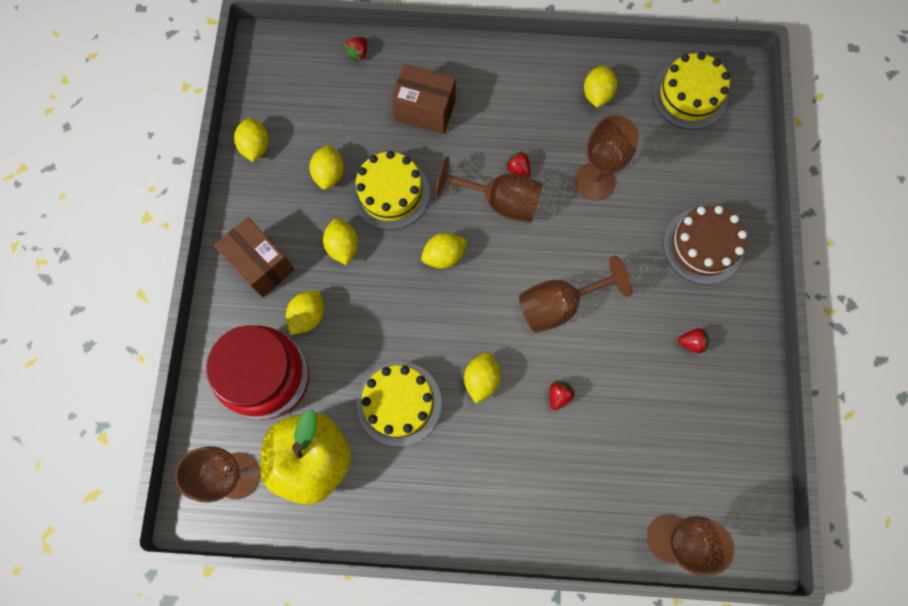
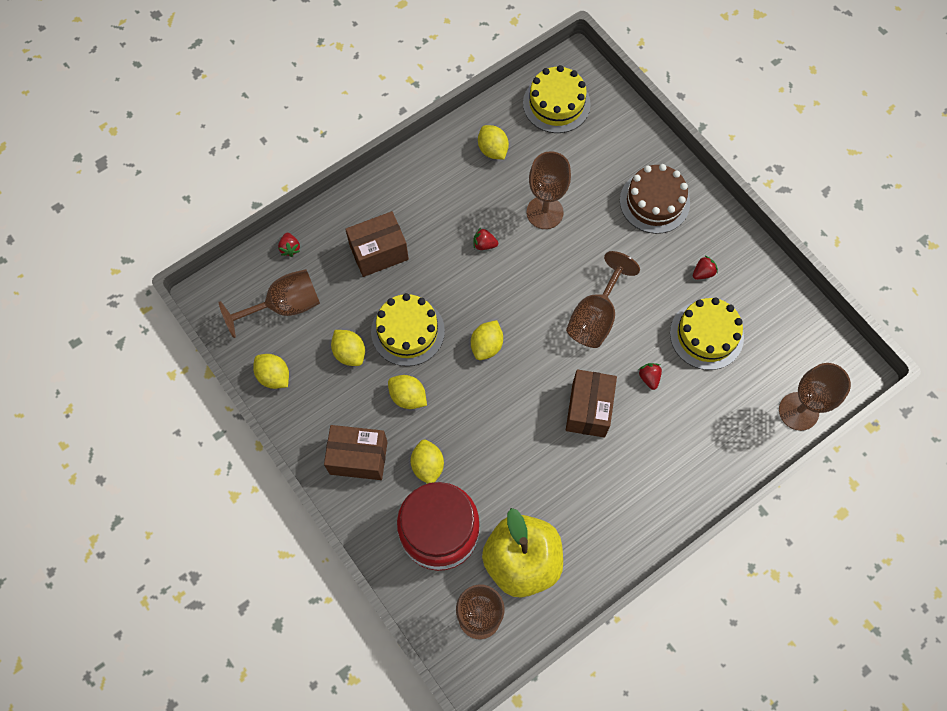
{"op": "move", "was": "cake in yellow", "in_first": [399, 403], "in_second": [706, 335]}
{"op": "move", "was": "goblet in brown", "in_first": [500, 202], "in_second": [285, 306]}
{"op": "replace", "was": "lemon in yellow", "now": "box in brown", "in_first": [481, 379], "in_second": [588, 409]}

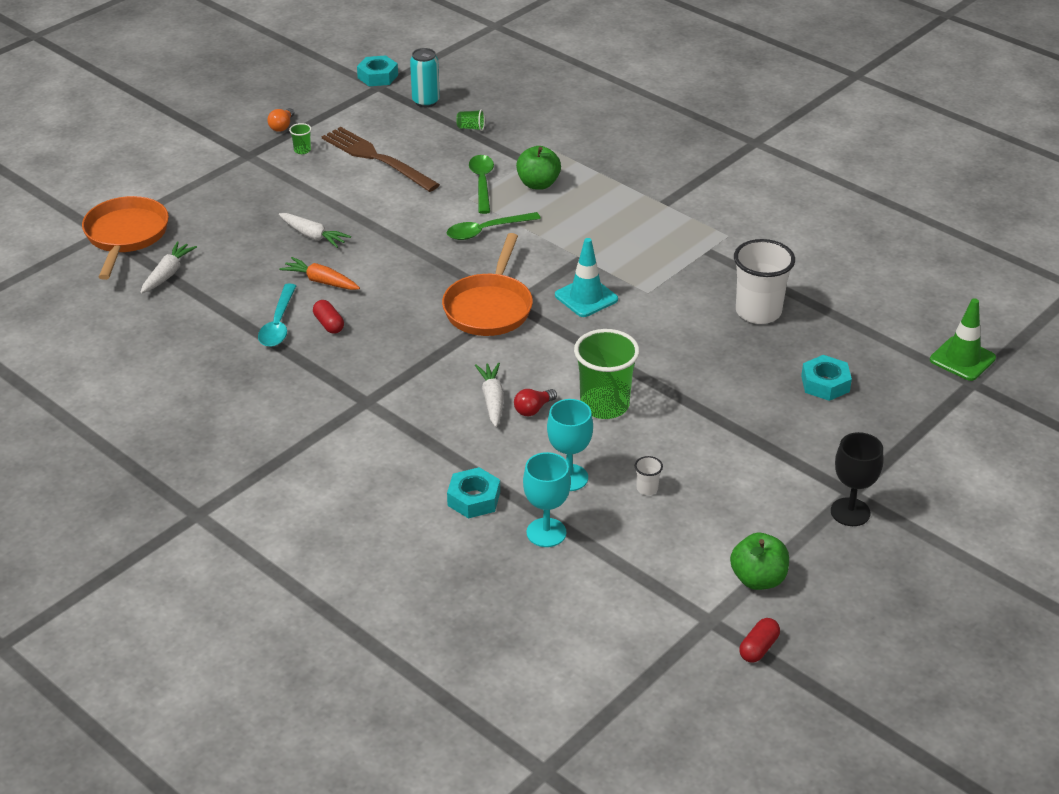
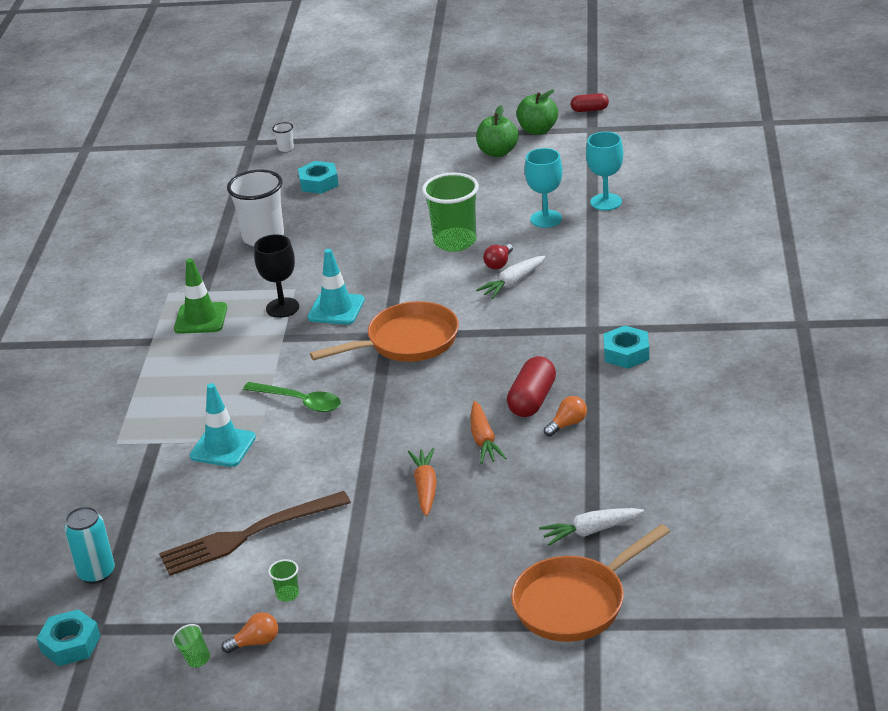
{"op": "replace", "was": "spoon in turquoise", "now": "light bulb in orange", "in_first": [278, 324], "in_second": [567, 424]}
{"op": "recolor", "was": "carrot in white", "now": "carrot in orange", "in_first": [313, 236], "in_second": [425, 487]}
{"op": "resize", "was": "capsule in red", "in_first": [329, 324], "in_second": [532, 400], "ratio": 1.63}
{"op": "rotate", "was": "fork in brown", "in_first": [376, 158], "in_second": [248, 535], "clockwise": 60}
{"op": "move", "was": "nut in turquoise", "in_first": [474, 499], "in_second": [626, 353]}
{"op": "move", "was": "cup in green", "in_first": [471, 128], "in_second": [194, 656]}
{"op": "replace", "was": "spoon in green", "now": "traffic cone in turquoise", "in_first": [482, 183], "in_second": [223, 447]}
{"op": "rotate", "was": "light bulb in red", "in_first": [533, 409], "in_second": [499, 263], "clockwise": 105}
{"op": "move", "was": "apple in green", "in_first": [538, 184], "in_second": [497, 152]}
{"op": "move", "was": "cup in white", "in_first": [647, 488], "in_second": [285, 148]}
{"op": "move", "was": "goblet in black", "in_first": [850, 512], "in_second": [282, 308]}
{"op": "move", "was": "traffic cone in green", "in_first": [962, 359], "in_second": [201, 318]}

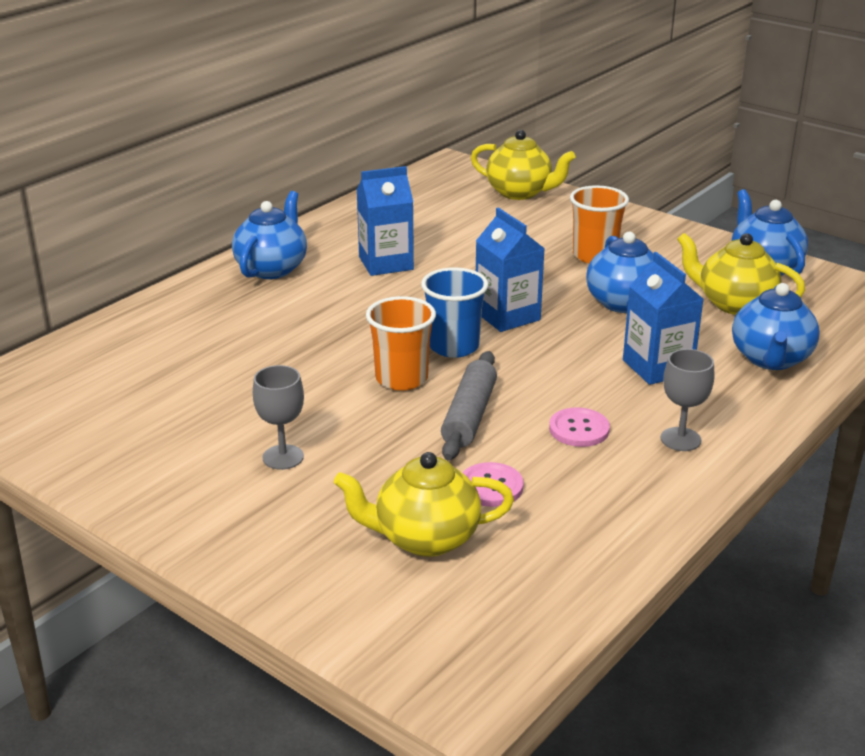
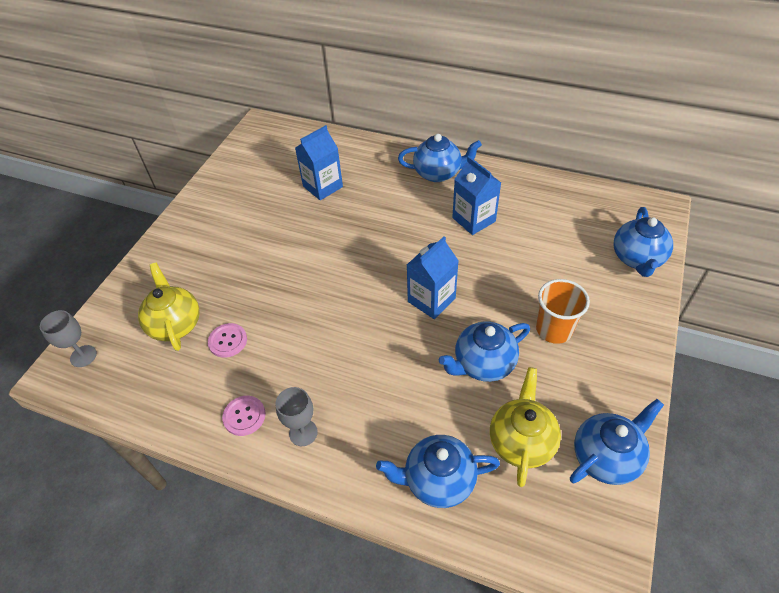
{"op": "move", "was": "goblet in grey", "in_first": [283, 457], "in_second": [83, 356]}
{"op": "delete", "was": "cup in orange", "in_first": [401, 378]}
{"op": "delete", "was": "cup in blue", "in_first": [454, 346]}
{"op": "delete", "was": "rolling pin in grey", "in_first": [469, 416]}
{"op": "recolor", "was": "teapot in yellow", "now": "teapot in blue", "in_first": [520, 193], "in_second": [637, 259]}
{"op": "move", "was": "button in pink", "in_first": [579, 429], "in_second": [244, 416]}
{"op": "move", "was": "carton in blue", "in_first": [657, 367], "in_second": [322, 186]}

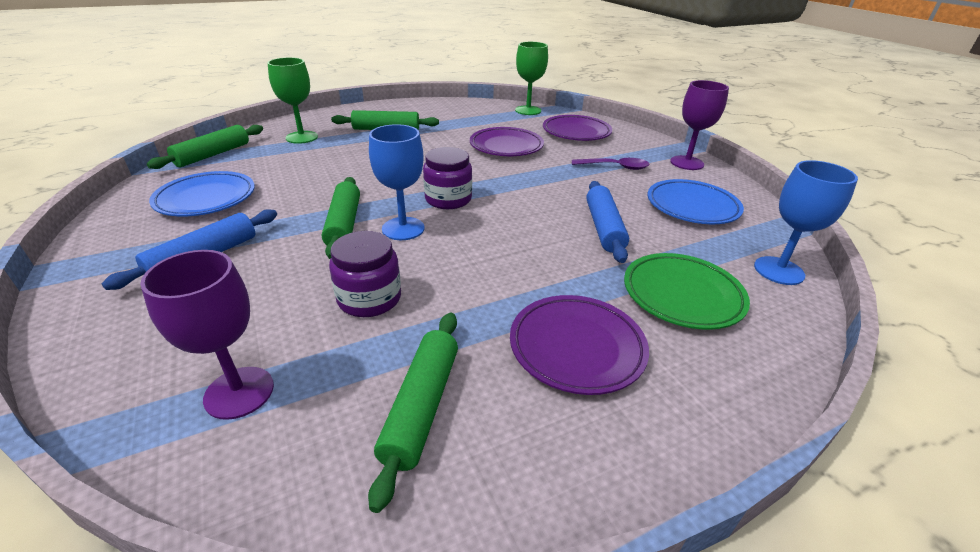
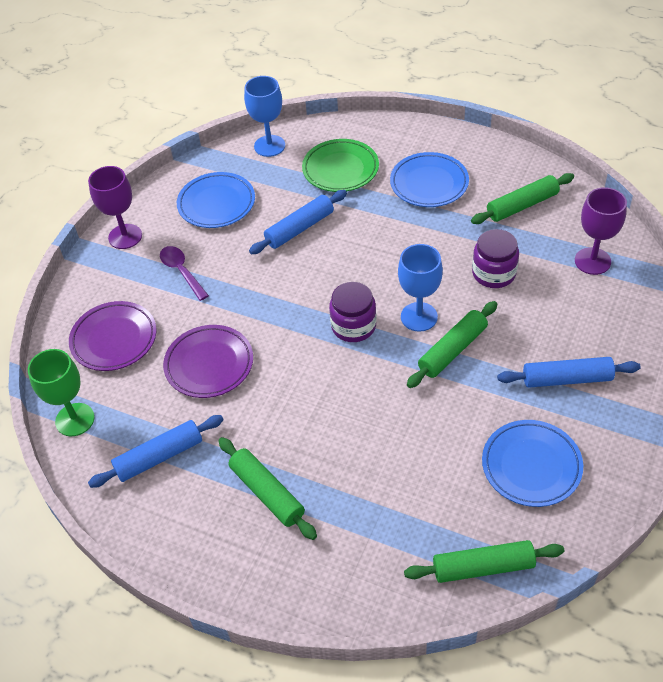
{"op": "delete", "was": "goblet in green", "in_first": [302, 137]}
{"op": "recolor", "was": "plate in purple", "now": "plate in blue", "in_first": [576, 347], "in_second": [429, 183]}
{"op": "insert", "now": "rolling pin in blue", "in_second": [159, 457]}

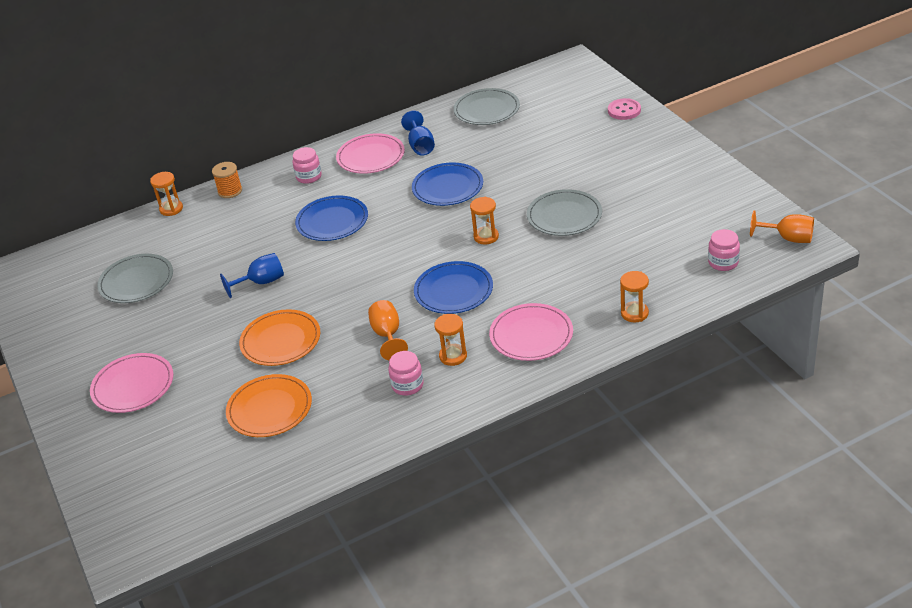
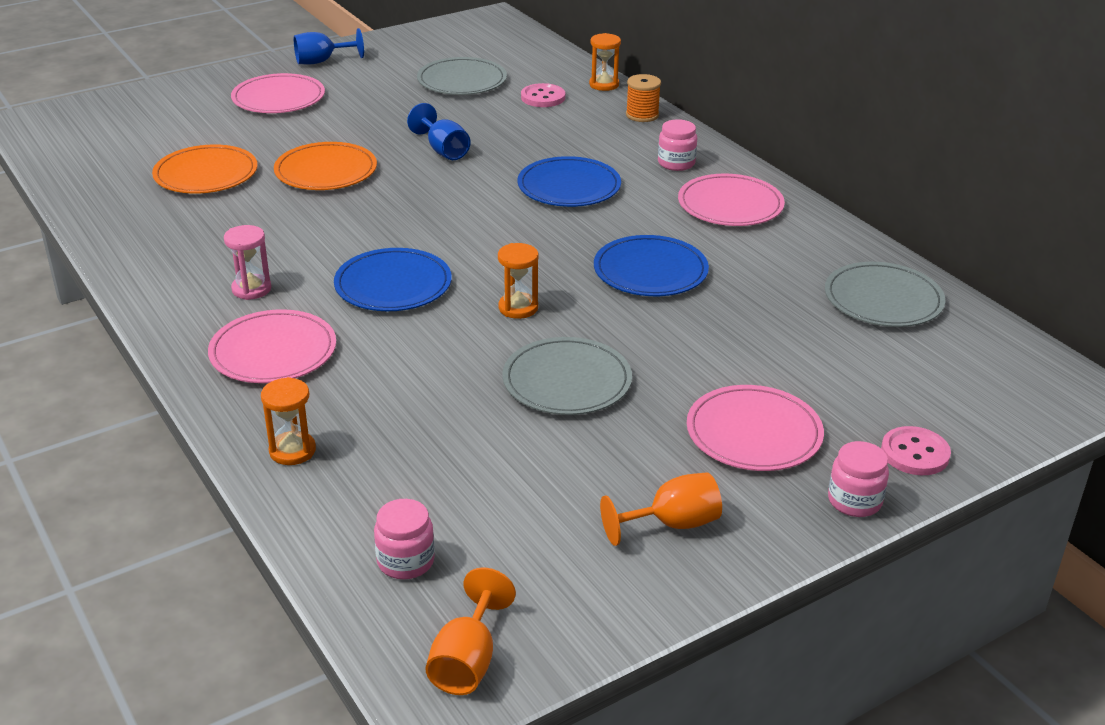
{"op": "move", "was": "goblet in orange", "in_first": [387, 335], "in_second": [672, 524]}
{"op": "move", "was": "jar in pink", "in_first": [407, 385], "in_second": [854, 501]}
{"op": "move", "was": "goblet in blue", "in_first": [420, 146], "in_second": [322, 61]}
{"op": "recolor", "was": "hourglass in orange", "now": "hourglass in pink", "in_first": [453, 356], "in_second": [251, 289]}
{"op": "insert", "now": "button in pink", "in_second": [543, 97]}
{"op": "insert", "now": "plate in pink", "in_second": [754, 433]}

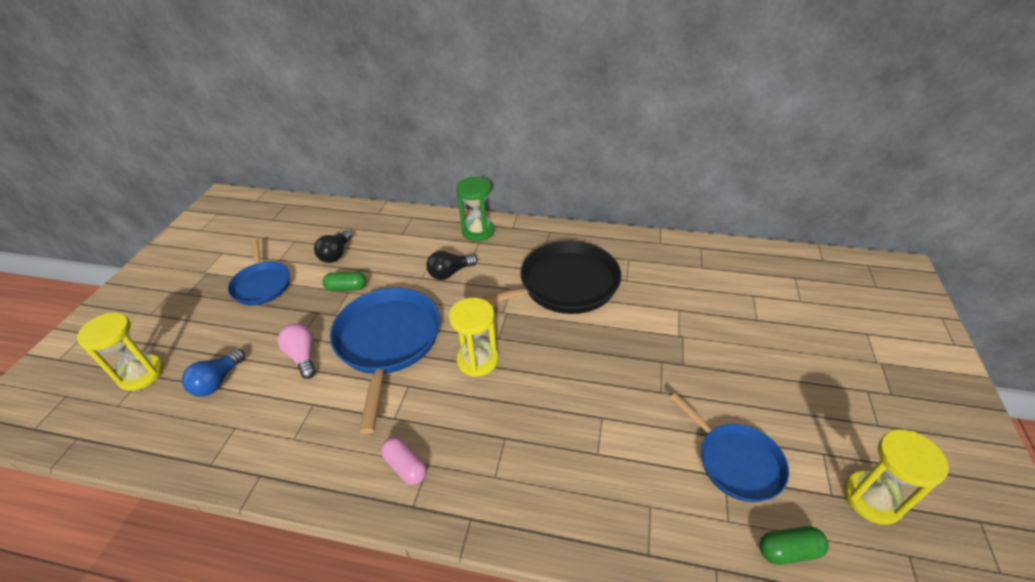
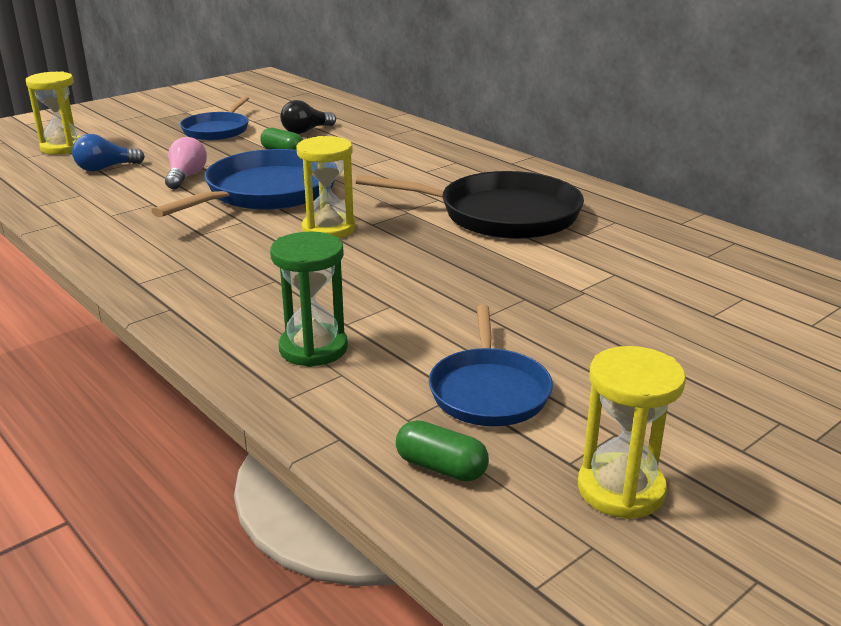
{"op": "delete", "was": "capsule in pink", "in_first": [405, 466]}
{"op": "delete", "was": "light bulb in black", "in_first": [450, 273]}
{"op": "move", "was": "hourglass in green", "in_first": [478, 231], "in_second": [313, 348]}

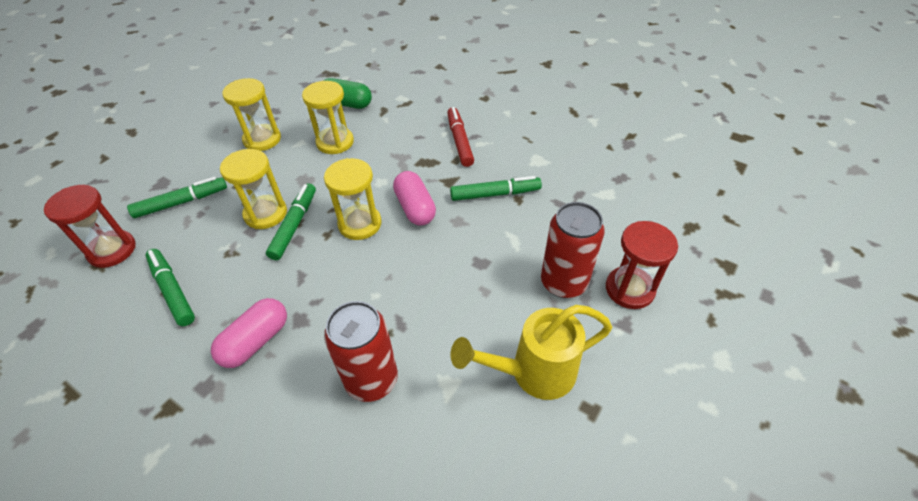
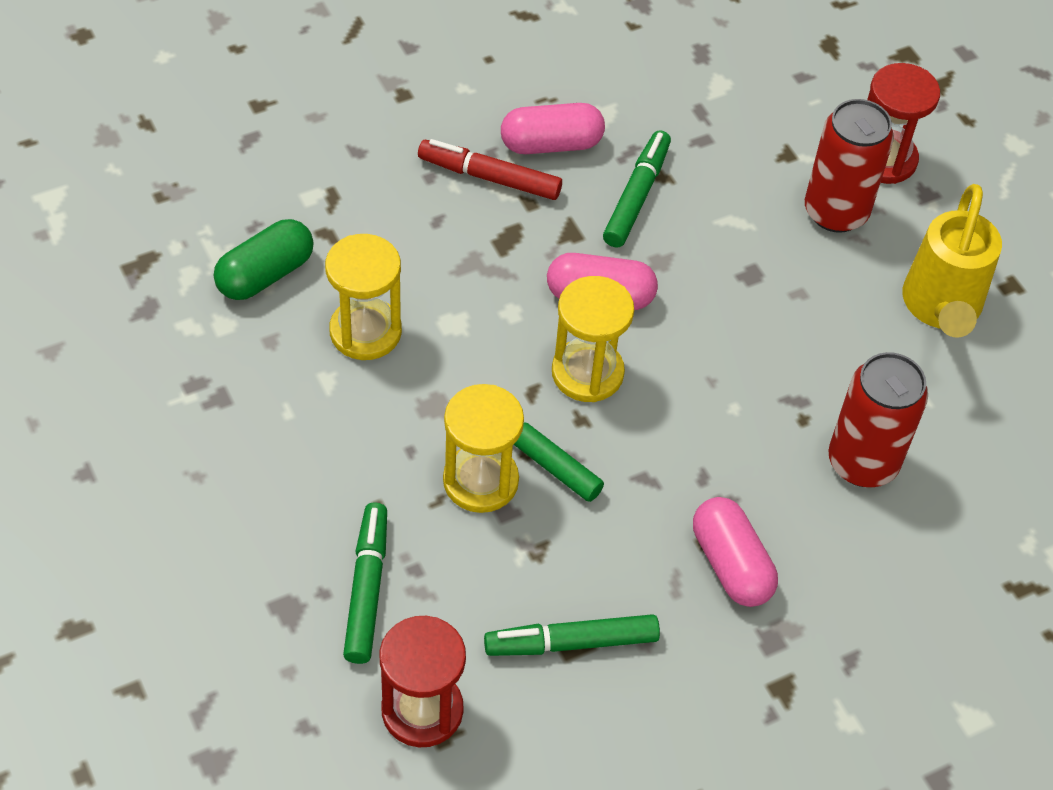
{"op": "delete", "was": "hourglass in yellow", "in_first": [262, 139]}
{"op": "insert", "now": "capsule in pink", "in_second": [551, 144]}

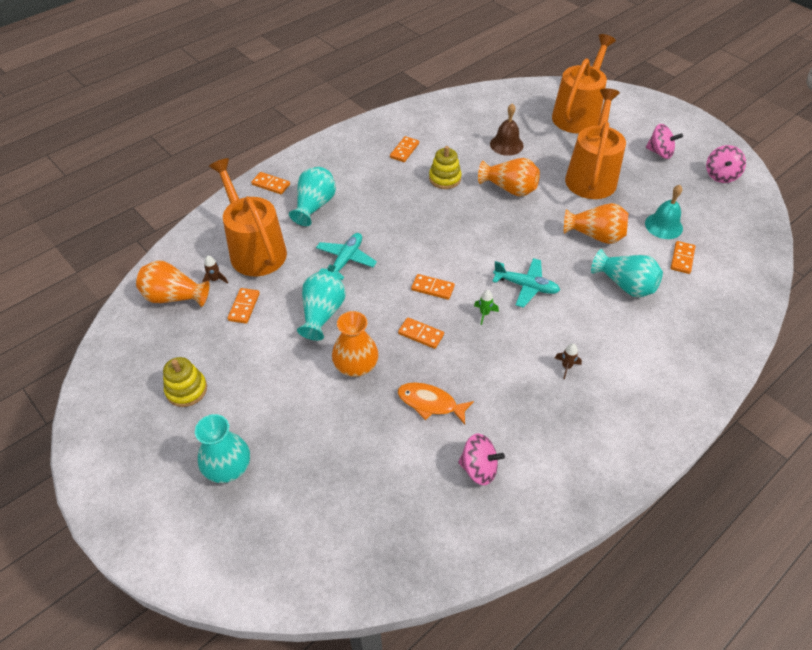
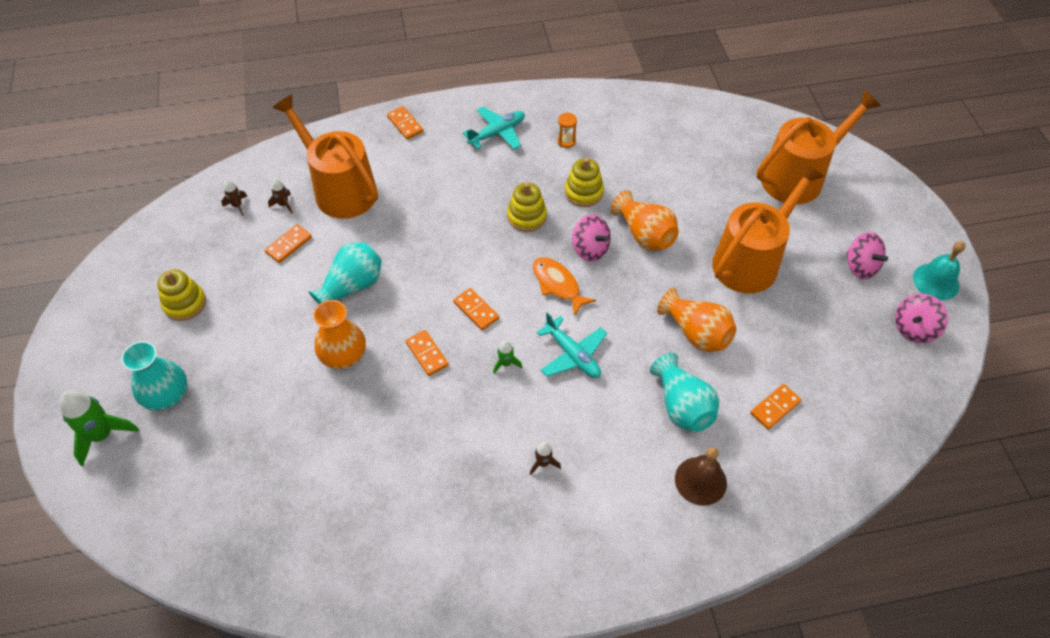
{"op": "replace", "was": "vase in orange", "now": "rocket in brown", "in_first": [174, 297], "in_second": [237, 206]}
{"op": "rotate", "was": "watering can in orange", "in_first": [255, 250], "in_second": [340, 189], "clockwise": -45}
{"op": "delete", "was": "vase in turquoise", "in_first": [314, 206]}
{"op": "move", "was": "plane in turquoise", "in_first": [346, 260], "in_second": [497, 133]}
{"op": "replace", "was": "domino in orange", "now": "hourglass in orange", "in_first": [404, 150], "in_second": [566, 141]}
{"op": "move", "was": "fish in orange", "in_first": [430, 403], "in_second": [558, 285]}
{"op": "move", "was": "spinning top in pink", "in_first": [479, 468], "in_second": [590, 249]}
{"op": "move", "was": "bell in brown", "in_first": [506, 144], "in_second": [700, 481]}
{"op": "move", "was": "bell in turquoise", "in_first": [663, 225], "in_second": [936, 281]}
{"op": "insert", "now": "rocket in green", "in_second": [102, 435]}
{"op": "insert", "now": "stacking toy in yellow", "in_second": [526, 216]}

